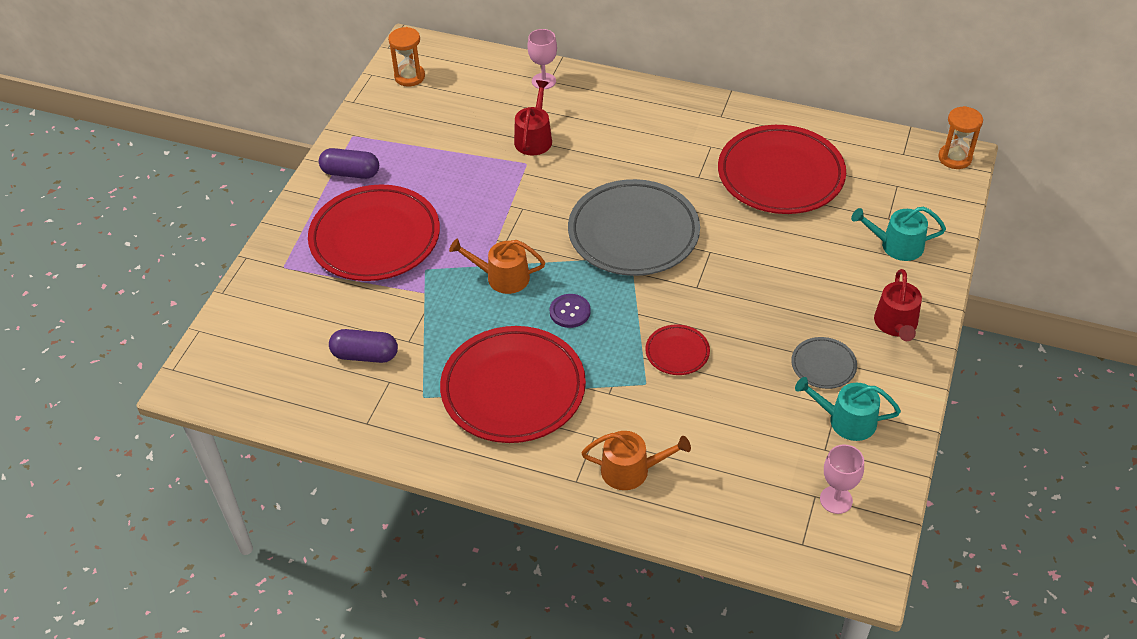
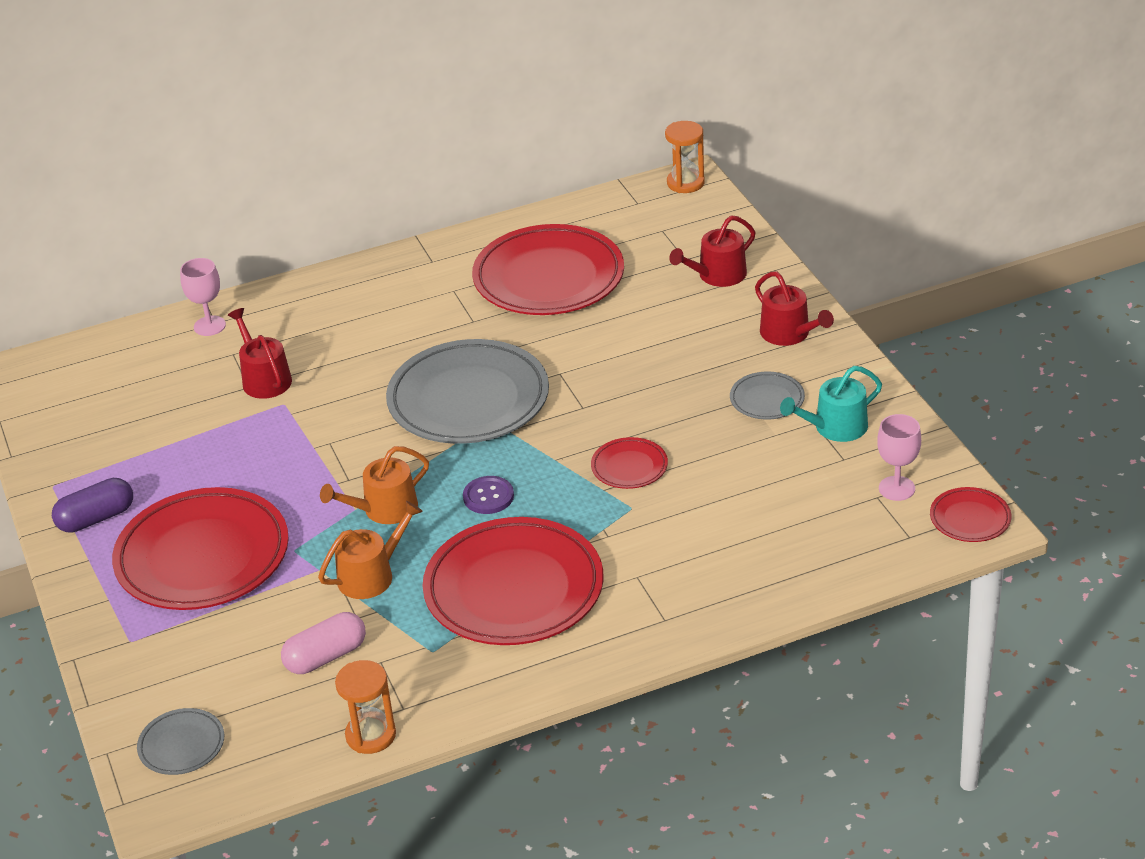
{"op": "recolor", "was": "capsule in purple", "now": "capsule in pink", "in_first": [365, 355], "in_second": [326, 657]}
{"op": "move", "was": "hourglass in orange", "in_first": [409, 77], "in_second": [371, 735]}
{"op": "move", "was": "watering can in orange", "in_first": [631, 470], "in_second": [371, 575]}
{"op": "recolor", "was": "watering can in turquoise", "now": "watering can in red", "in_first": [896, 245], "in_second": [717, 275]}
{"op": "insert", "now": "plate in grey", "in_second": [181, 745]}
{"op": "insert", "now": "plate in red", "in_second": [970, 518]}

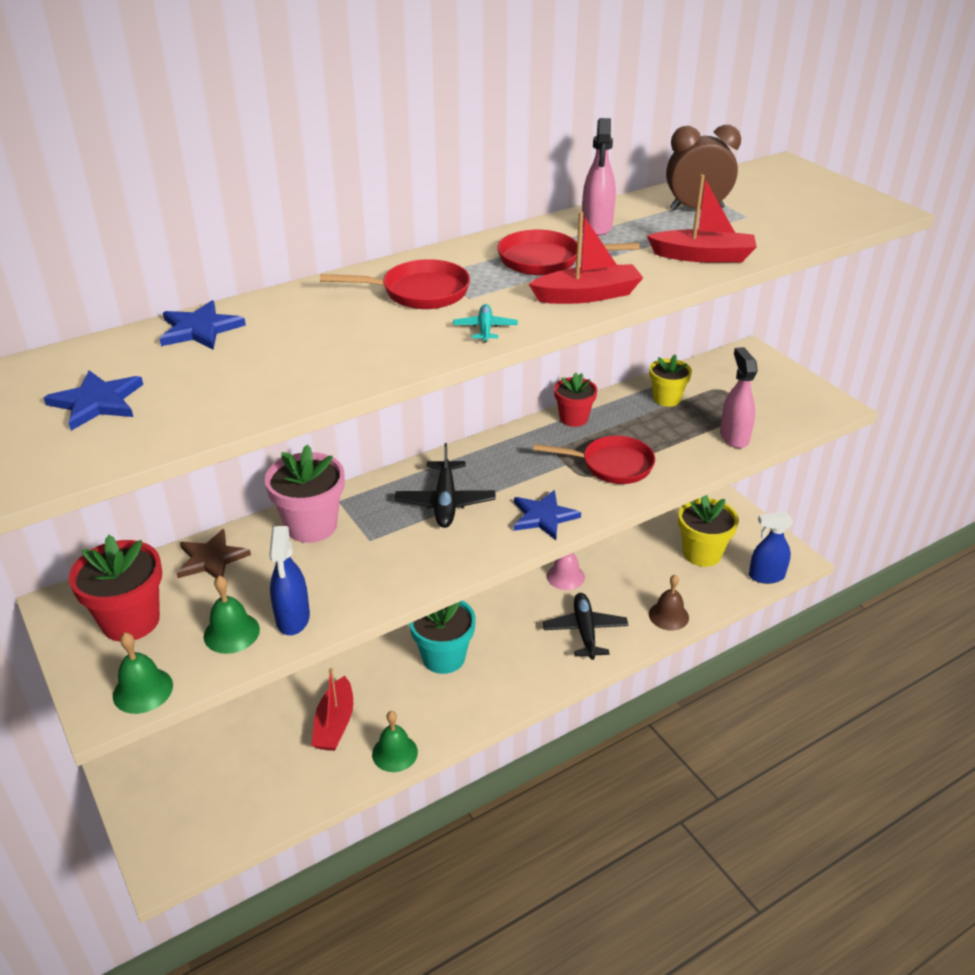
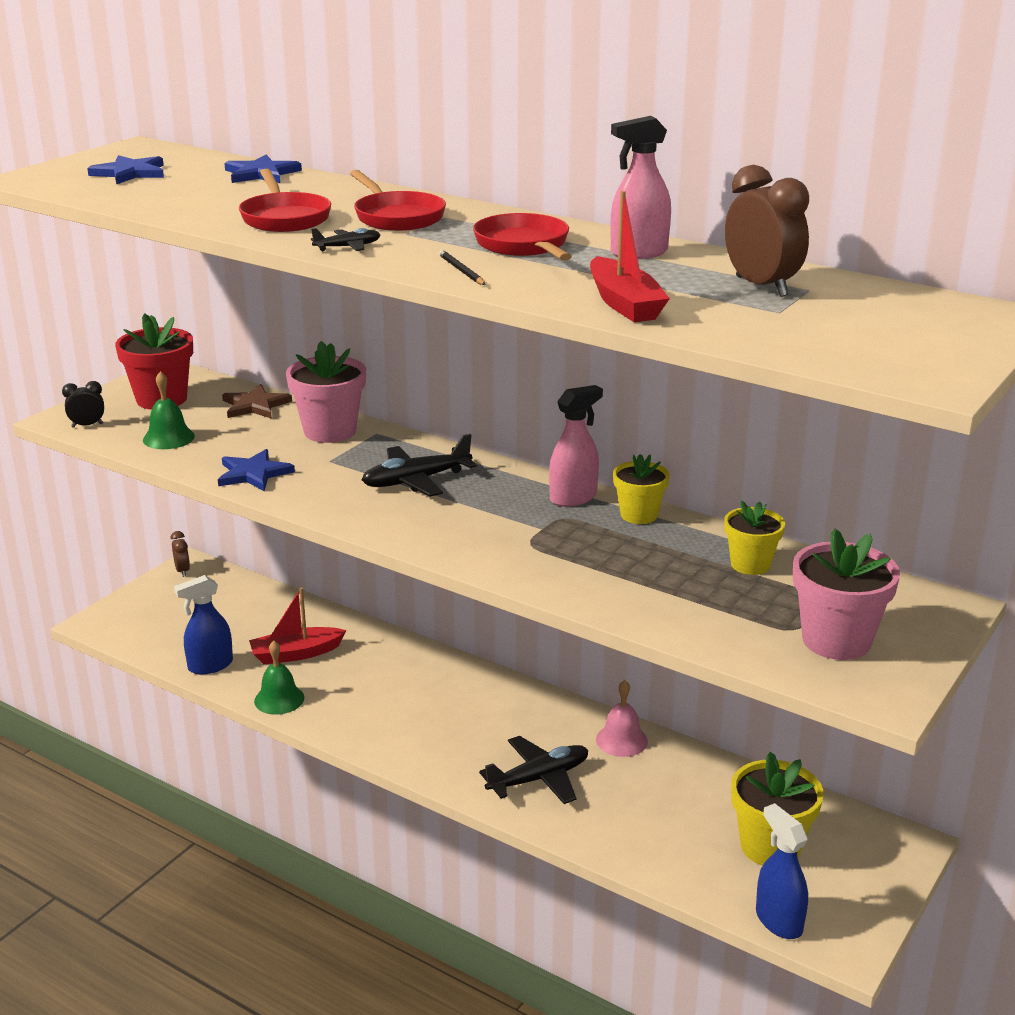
{"op": "replace", "was": "bell in green", "now": "clock in black", "in_first": [143, 690], "in_second": [87, 425]}
{"op": "move", "was": "spray bottle in blue", "in_first": [293, 619], "in_second": [210, 665]}
{"op": "delete", "was": "flower pot in turquoise", "in_first": [443, 657]}
{"op": "recolor", "was": "plane in turquoise", "now": "plane in black", "in_first": [485, 328], "in_second": [348, 247]}
{"op": "move", "was": "star in blue", "in_first": [543, 517], "in_second": [253, 473]}
{"op": "replace", "was": "boat in red", "now": "pencil in black", "in_first": [587, 295], "in_second": [461, 271]}
{"op": "move", "was": "pan in red", "in_first": [612, 465], "in_second": [284, 218]}
{"op": "recolor", "was": "flower pot in red", "now": "flower pot in yellow", "in_first": [573, 418], "in_second": [639, 515]}
{"op": "delete", "was": "bell in brown", "in_first": [668, 615]}
{"op": "move", "was": "spray bottle in pink", "in_first": [734, 437], "in_second": [573, 498]}
{"op": "insert", "now": "clock in brown", "in_second": [182, 571]}
{"op": "insert", "now": "flower pot in pink", "in_second": [836, 640]}

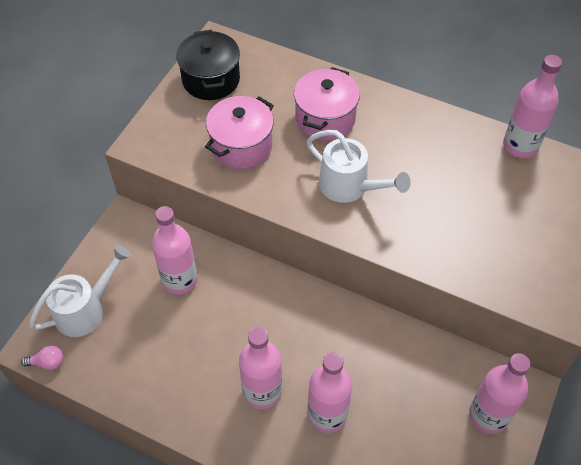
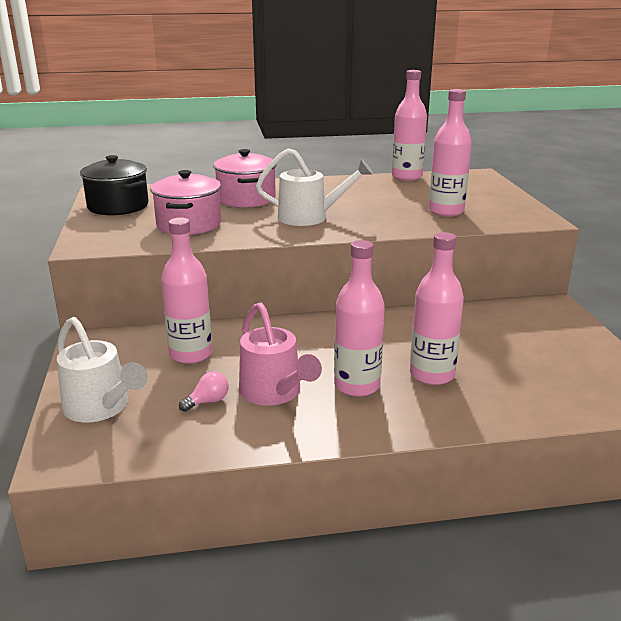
{"op": "move", "was": "light bulb in pink", "in_first": [48, 363], "in_second": [208, 401]}
{"op": "rotate", "was": "watering can in white", "in_first": [86, 309], "in_second": [101, 408], "clockwise": 120}
{"op": "move", "was": "bottle in pink", "in_first": [488, 415], "in_second": [446, 211]}
{"op": "insert", "now": "watering can in pink", "in_second": [275, 393]}

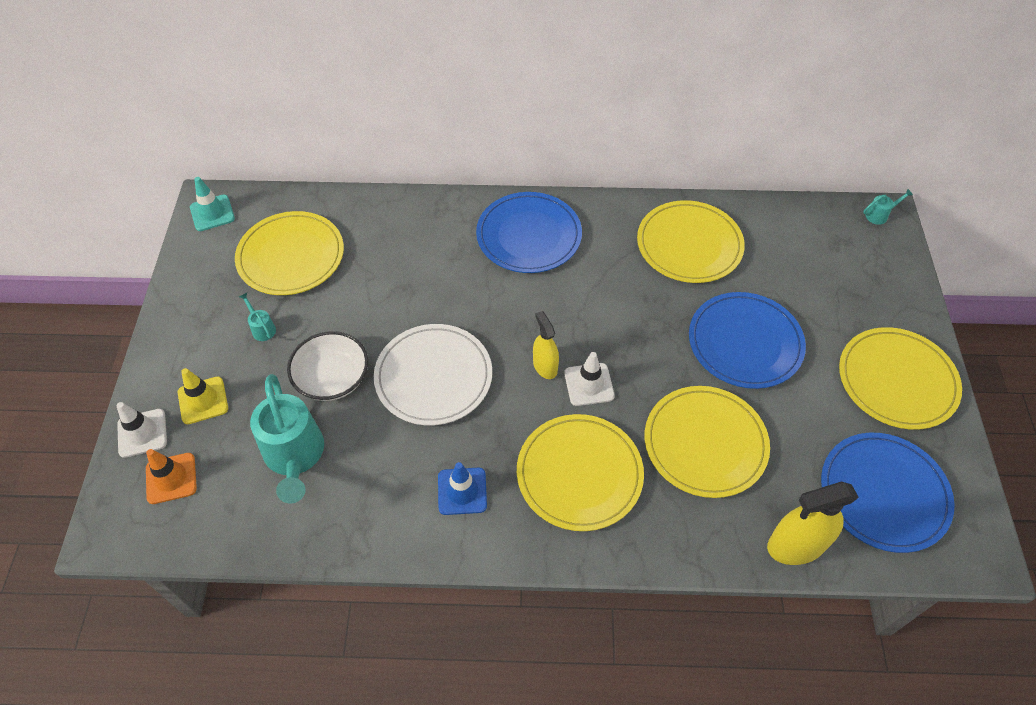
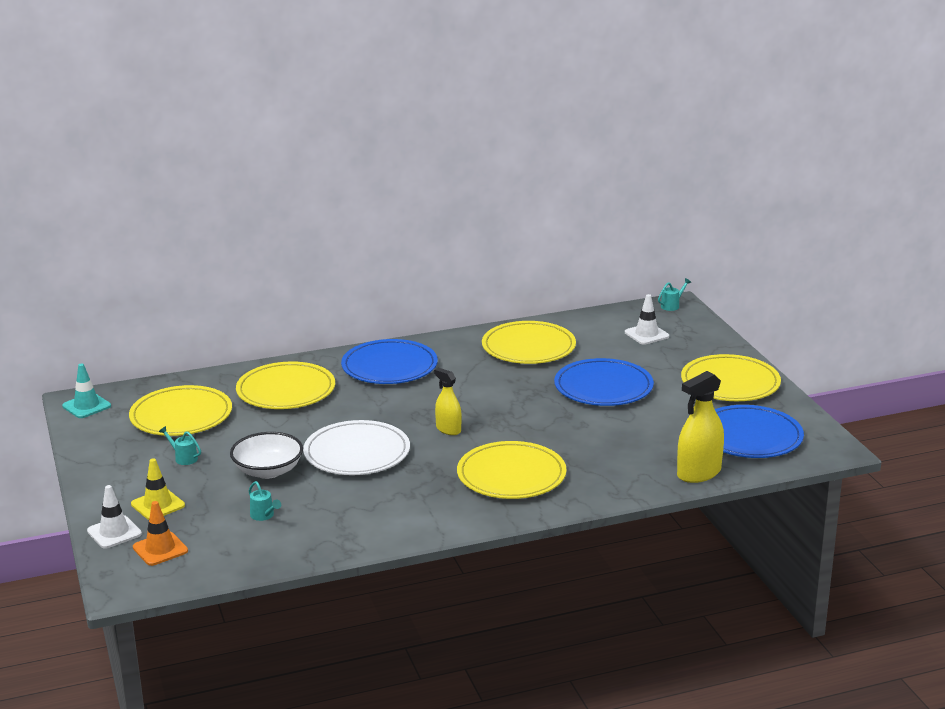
{"op": "resize", "was": "watering can in turquoise", "in_first": [294, 456], "in_second": [264, 516], "ratio": 0.42}
{"op": "delete", "was": "traffic cone in blue", "in_first": [462, 491]}
{"op": "move", "was": "traffic cone in white", "in_first": [589, 384], "in_second": [646, 334]}
{"op": "move", "was": "plate in yellow", "in_first": [705, 443], "in_second": [286, 390]}

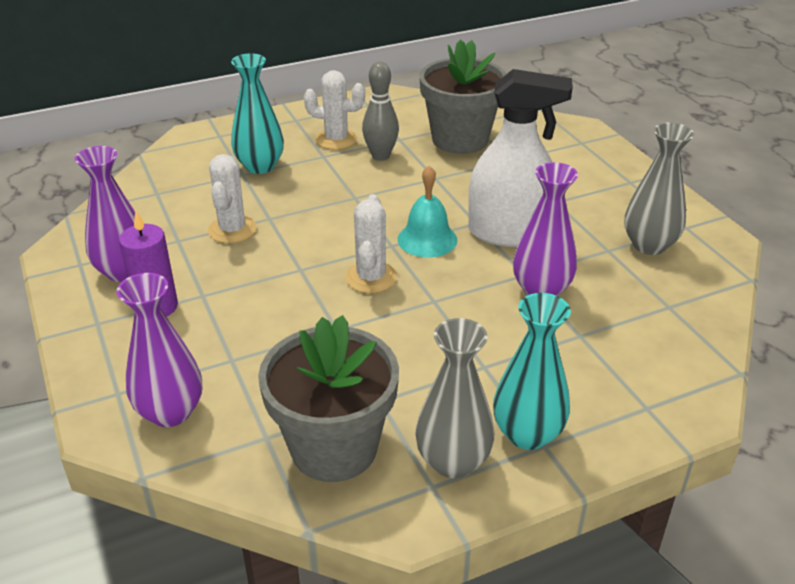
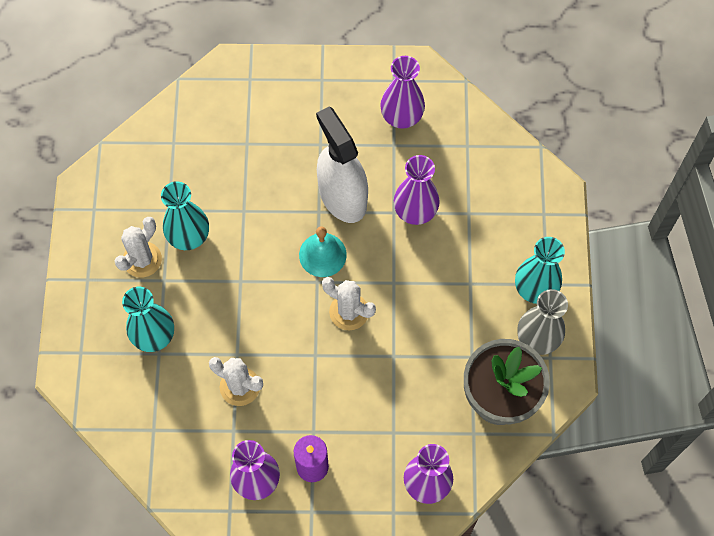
{"op": "replace", "was": "bowling pin in grey", "now": "vase in turquoise", "in_first": [380, 156], "in_second": [189, 236]}
{"op": "delete", "was": "flower pot in grey", "in_first": [460, 139]}
{"op": "rotate", "was": "spray bottle in white", "in_first": [509, 232], "in_second": [342, 196], "clockwise": -60}
{"op": "recolor", "was": "vase in grey", "now": "vase in purple", "in_first": [649, 245], "in_second": [401, 116]}

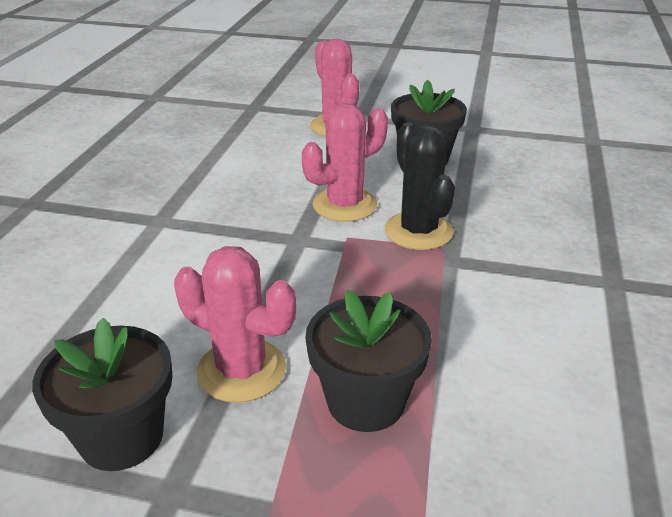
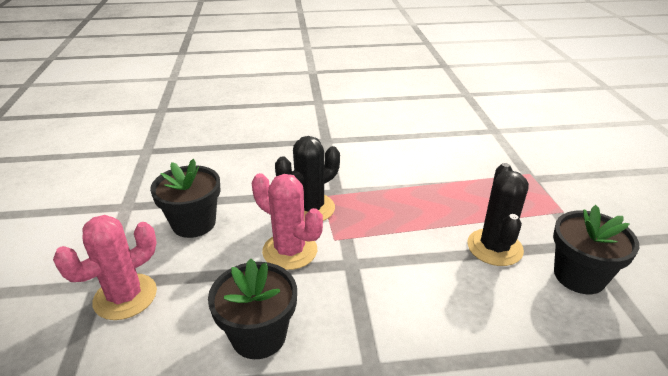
{"op": "recolor", "was": "cactus in pink", "now": "cactus in black", "in_first": [241, 370], "in_second": [494, 247]}
{"op": "move", "was": "flower pot in black", "in_first": [365, 401], "in_second": [259, 336]}

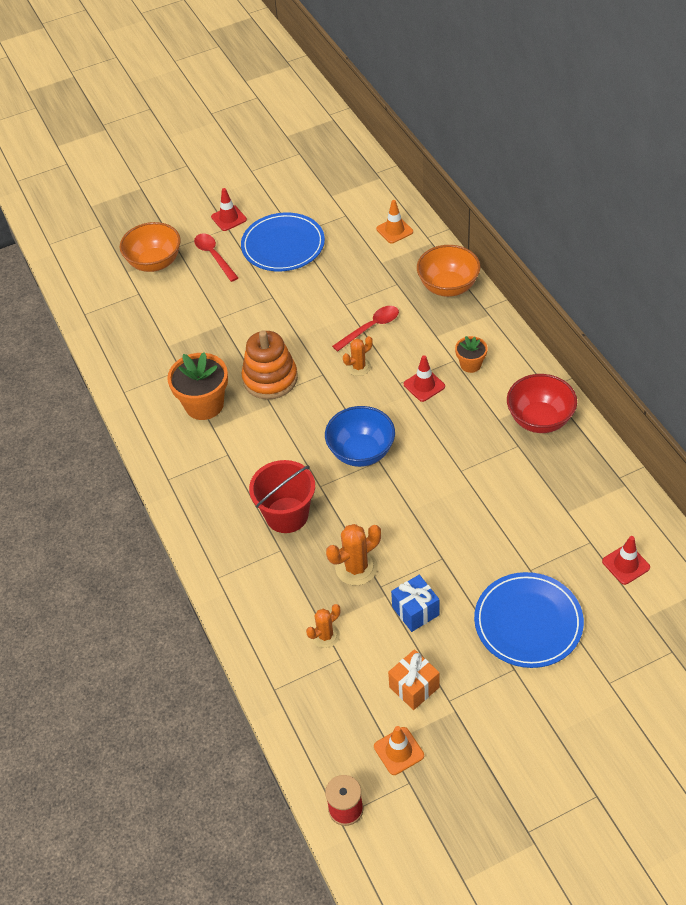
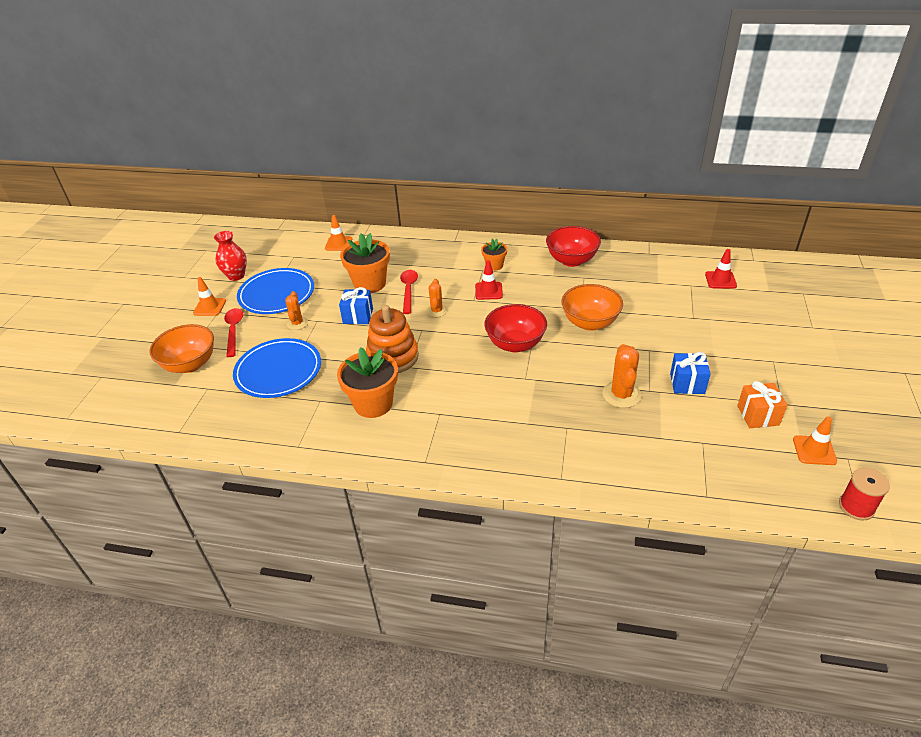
{"op": "rotate", "was": "spoon in red", "in_first": [214, 256], "in_second": [234, 331], "clockwise": 75}
{"op": "recolor", "was": "traffic cone in red", "now": "traffic cone in orange", "in_first": [229, 218], "in_second": [209, 307]}
{"op": "delete", "was": "bucket in red", "in_first": [286, 515]}
{"op": "move", "was": "cactus in orange", "in_first": [325, 635], "in_second": [297, 323]}
{"op": "recolor", "was": "bowl in blue", "now": "bowl in red", "in_first": [361, 452], "in_second": [515, 344]}
{"op": "move", "was": "bowl in orange", "in_first": [448, 287], "in_second": [590, 323]}
{"op": "move", "was": "plate in blue", "in_first": [528, 622], "in_second": [278, 371]}
{"op": "insert", "now": "vase in red", "in_second": [236, 276]}
{"op": "insert", "now": "gift in blue", "in_second": [358, 316]}
{"op": "insert", "now": "flower pot in orange", "in_second": [370, 284]}

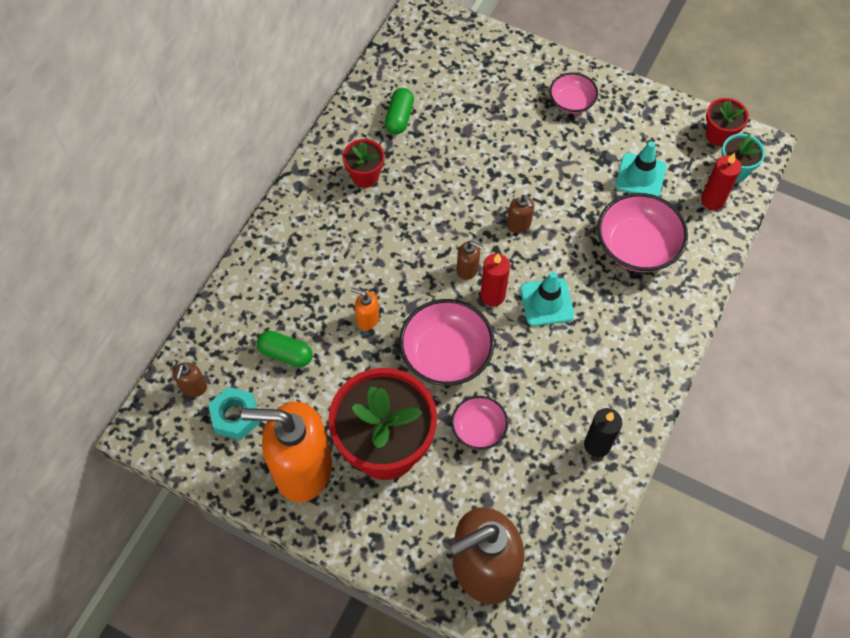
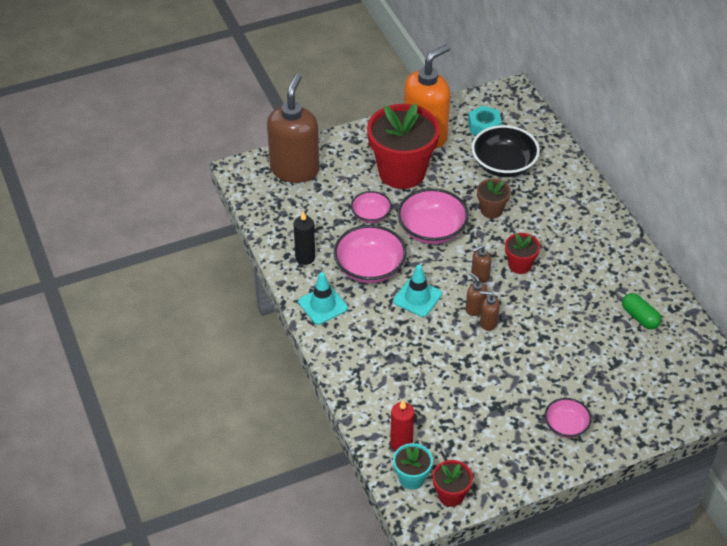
{"op": "move", "was": "soap dispenser in brown", "in_first": [193, 387], "in_second": [475, 309]}
{"op": "replace", "was": "capsule in green", "now": "bowl in black", "in_first": [286, 354], "in_second": [503, 165]}
{"op": "move", "was": "flower pot in red", "in_first": [365, 176], "in_second": [519, 265]}
{"op": "replace", "was": "soap dispenser in orange", "now": "flower pot in brown", "in_first": [367, 319], "in_second": [491, 210]}
{"op": "delete", "was": "candle in red", "in_first": [492, 295]}
{"op": "move", "was": "bowl in pink", "in_first": [637, 246], "in_second": [369, 268]}
{"op": "move", "was": "traffic cone in turquoise", "in_first": [640, 176], "in_second": [323, 305]}

